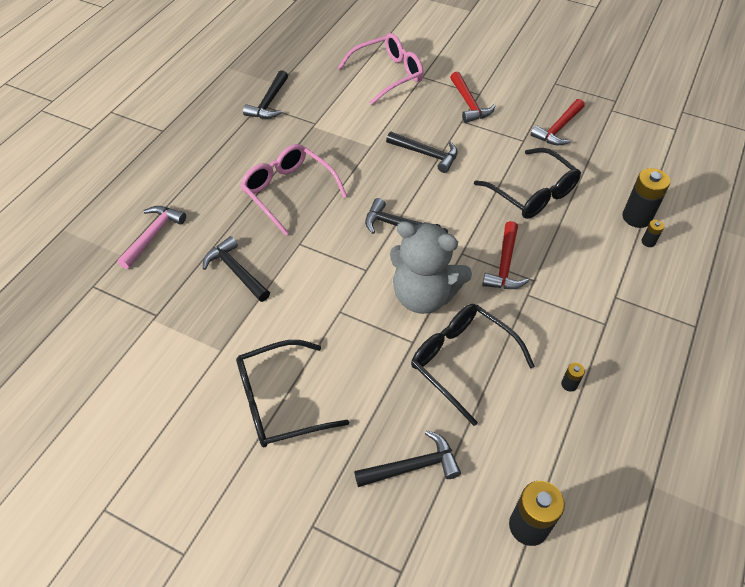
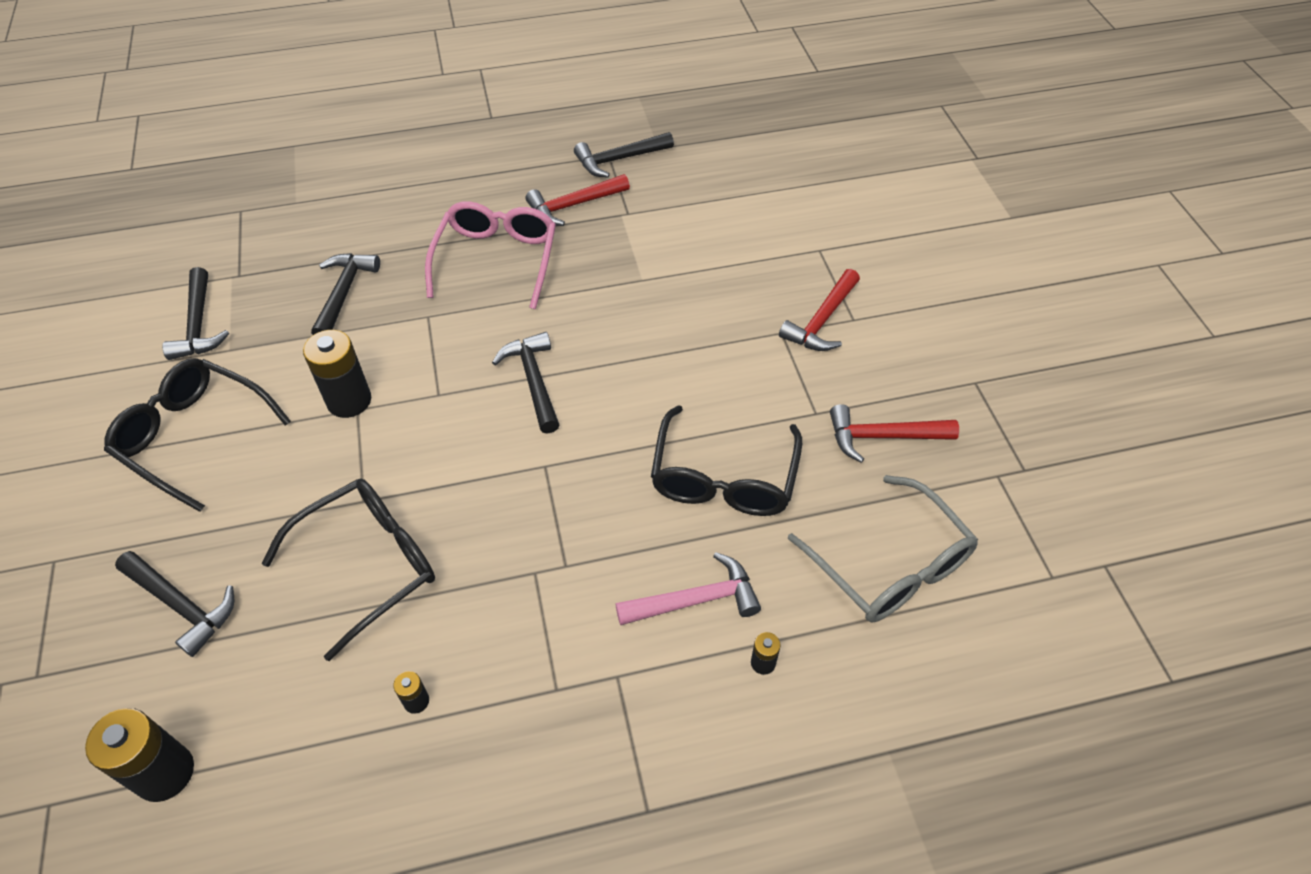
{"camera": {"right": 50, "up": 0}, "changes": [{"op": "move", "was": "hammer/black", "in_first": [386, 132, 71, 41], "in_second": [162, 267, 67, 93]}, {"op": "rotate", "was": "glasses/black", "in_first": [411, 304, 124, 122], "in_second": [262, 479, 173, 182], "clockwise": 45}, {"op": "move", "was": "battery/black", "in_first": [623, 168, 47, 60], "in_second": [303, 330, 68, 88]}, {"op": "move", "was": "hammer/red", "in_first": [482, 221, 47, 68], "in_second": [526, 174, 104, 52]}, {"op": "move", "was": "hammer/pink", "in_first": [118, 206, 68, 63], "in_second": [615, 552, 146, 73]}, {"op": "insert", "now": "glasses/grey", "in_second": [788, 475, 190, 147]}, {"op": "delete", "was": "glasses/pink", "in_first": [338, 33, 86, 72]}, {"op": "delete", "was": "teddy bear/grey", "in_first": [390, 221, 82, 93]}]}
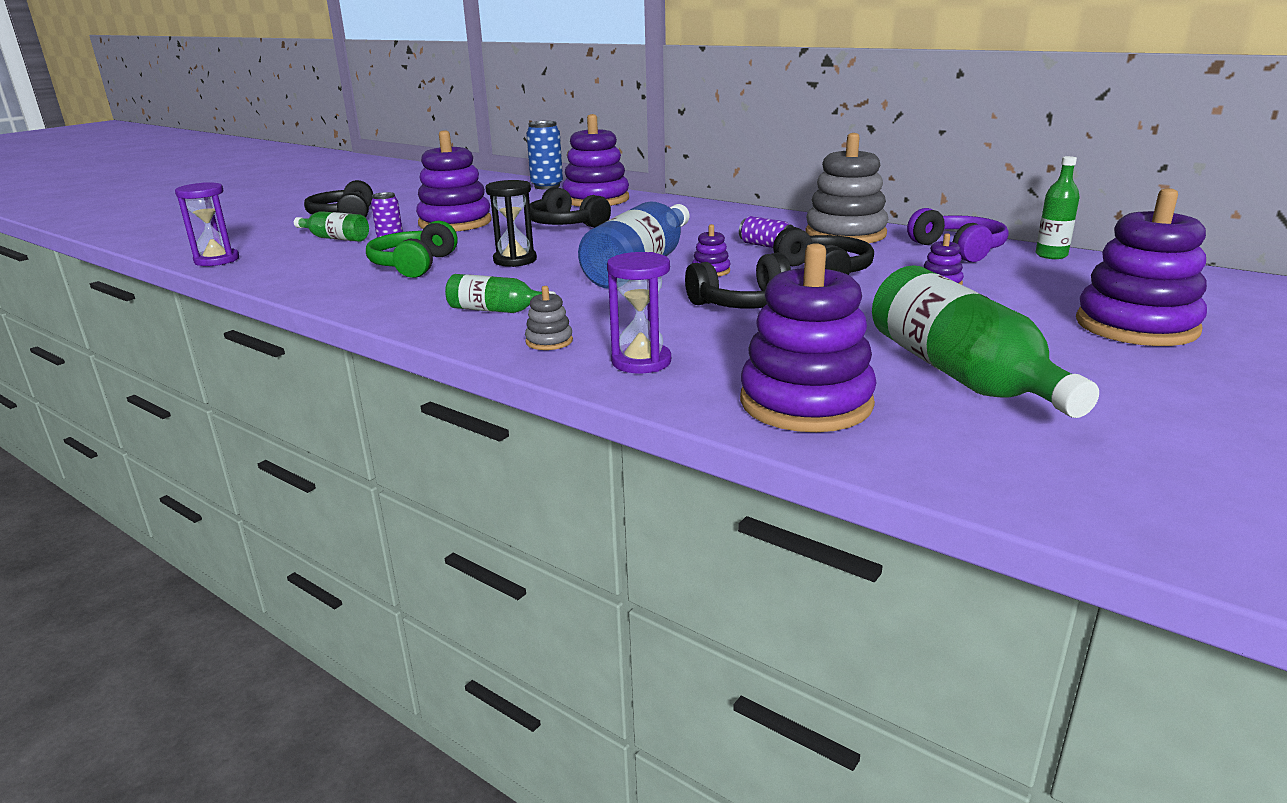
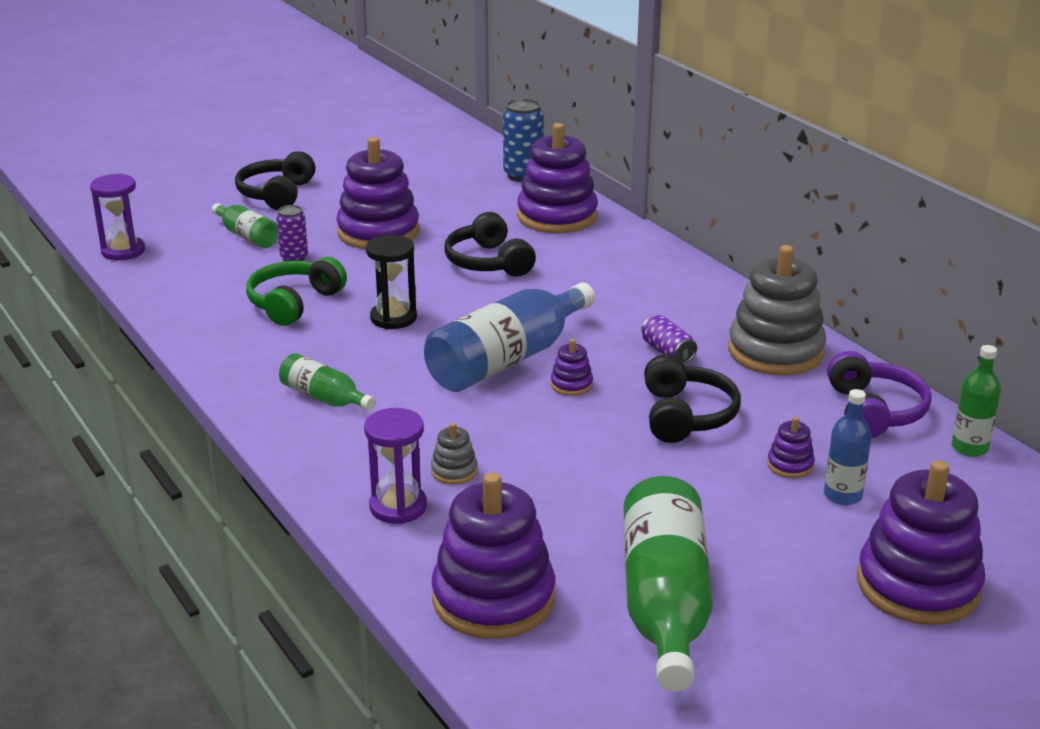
{"camera": {"right": 20, "up": 5}, "changes": [{"op": "move", "was": "stacking toy/grey", "in_first": [525, 286, 48, 64], "in_second": [431, 423, 47, 62]}, {"op": "insert", "now": "bottle/blue", "in_second": [824, 389, 48, 116]}, {"op": "delete", "was": "headphones/black", "in_first": [685, 252, 106, 56]}]}
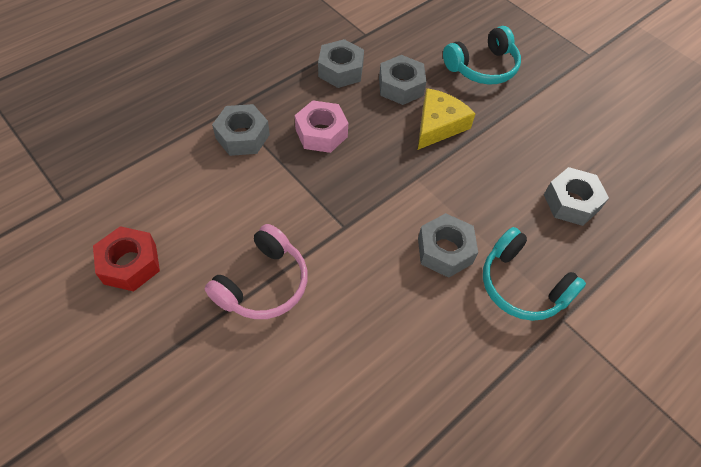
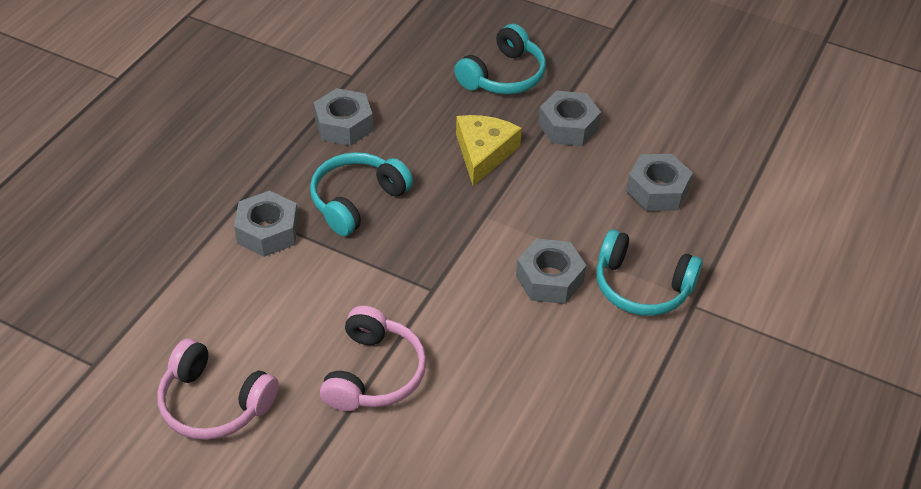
{"camera": {"right": -20, "up": -10}, "changes": [{"op": "replace", "was": "nut/red", "now": "headphones/pink", "in_first": [93, 226, 67, 65], "in_second": [157, 339, 122, 101]}, {"op": "replace", "was": "nut/pink", "now": "headphones/turquoise", "in_first": [295, 100, 53, 53], "in_second": [310, 152, 103, 84]}, {"op": "move", "was": "nut/grey", "in_first": [379, 55, 48, 50], "in_second": [538, 91, 63, 55]}]}
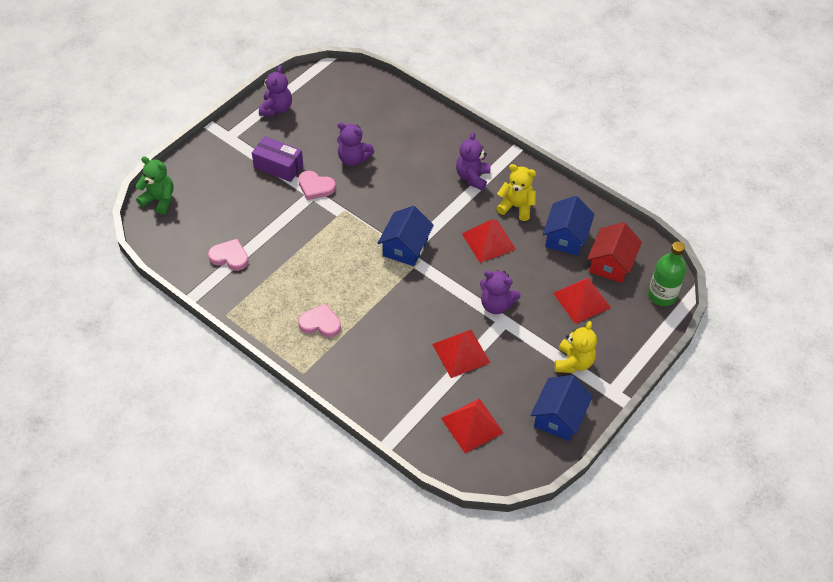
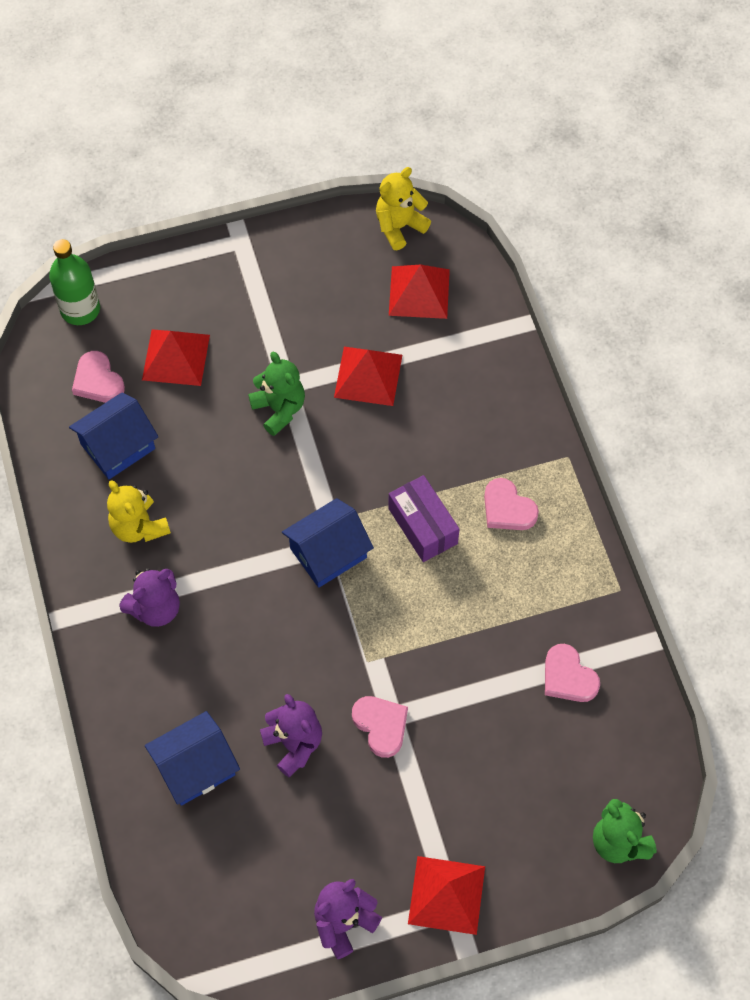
{"camera": {"right": -145, "up": 10}, "changes": [{"op": "replace", "was": "house/red", "now": "heart/pink", "in_first": [587, 222, 55, 61], "in_second": [72, 351, 53, 52]}, {"op": "move", "was": "house/blue", "in_first": [531, 375, 62, 66], "in_second": [145, 711, 95, 95]}, {"op": "recolor", "was": "teddy bear/purple", "now": "teddy bear/green", "in_first": [480, 270, 41, 44], "in_second": [248, 352, 57, 84]}, {"op": "move", "was": "teddy bear/yellow", "in_first": [555, 321, 42, 52], "in_second": [376, 167, 55, 83]}, {"op": "move", "was": "box/purple", "in_first": [252, 136, 51, 46], "in_second": [388, 475, 72, 87]}, {"op": "move", "was": "pyramid/red", "in_first": [462, 219, 54, 44], "in_second": [408, 856, 77, 79]}]}
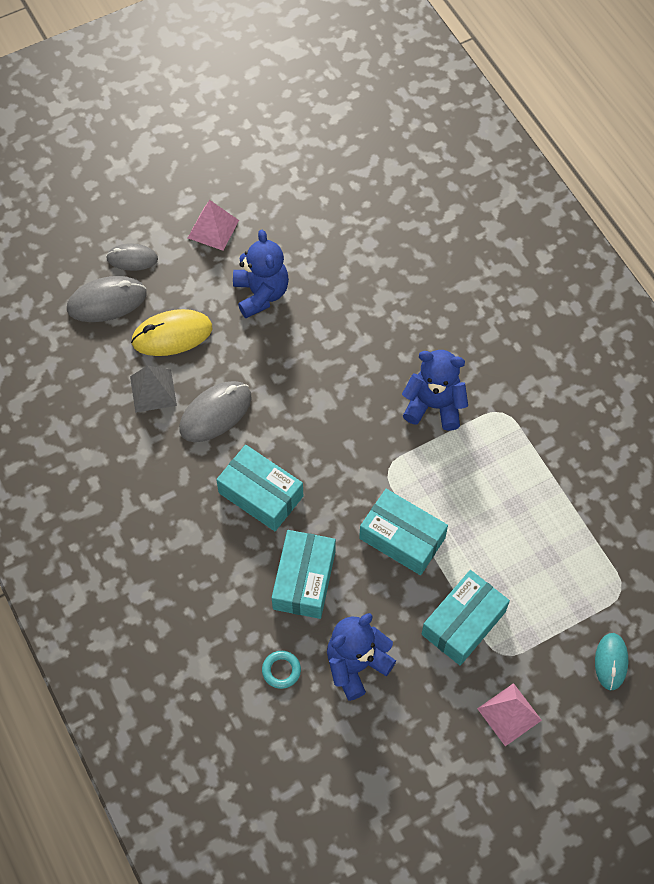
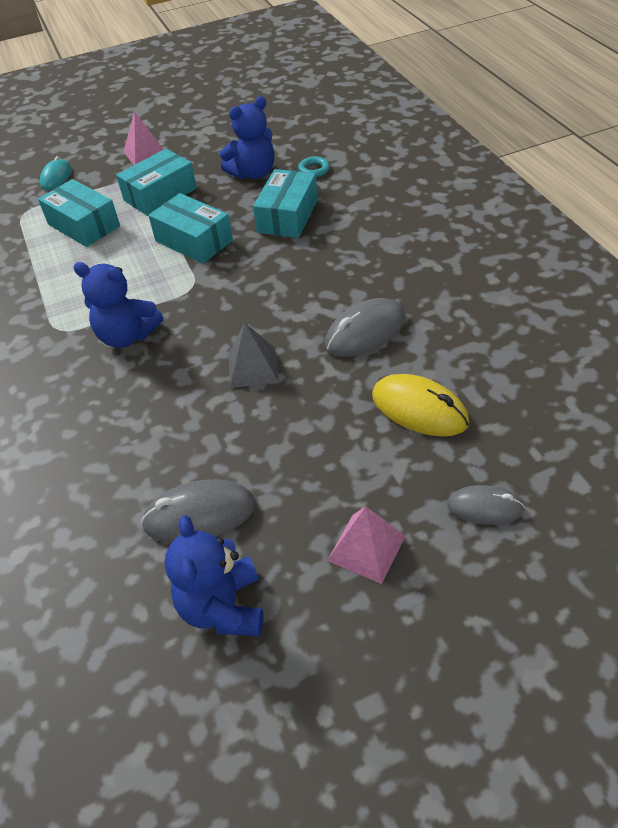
{"camera": {"right": -170, "up": -15}, "changes": [{"op": "move", "was": "box/turquoise", "in_first": [216, 445, 87, 86], "in_second": [38, 179, 82, 68]}, {"op": "move", "was": "mouse/grey", "in_first": [67, 276, 80, 46], "in_second": [141, 479, 114, 64]}, {"op": "move", "was": "teddy bear/blue", "in_first": [233, 230, 56, 88], "in_second": [164, 515, 100, 121]}, {"op": "move", "was": "pyramid/grey", "in_first": [130, 365, 47, 48], "in_second": [229, 322, 50, 66]}, {"op": "rotate", "was": "mouse/yellow", "in_first": [131, 309, 81, 47], "in_second": [372, 374, 97, 63], "clockwise": 45}]}
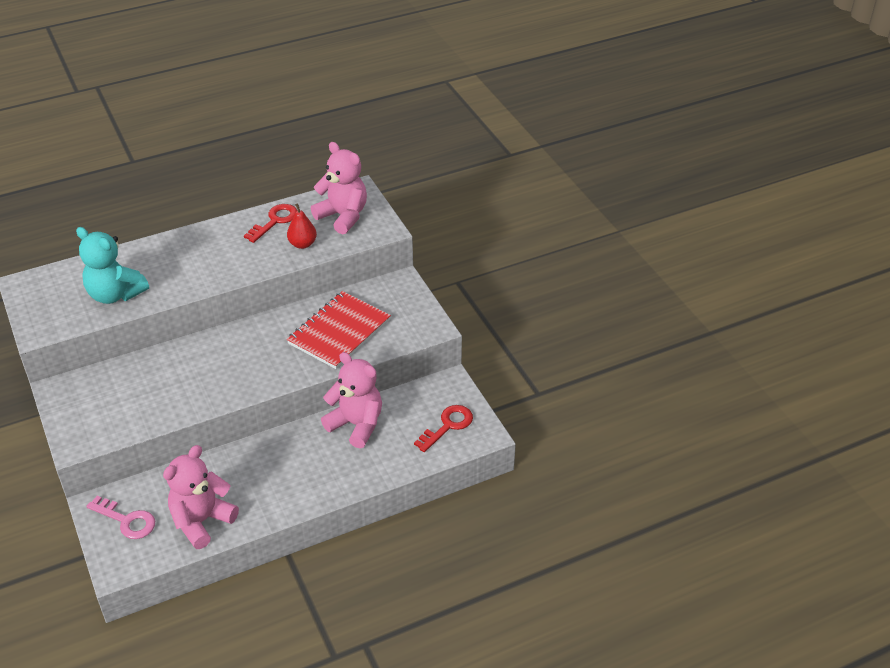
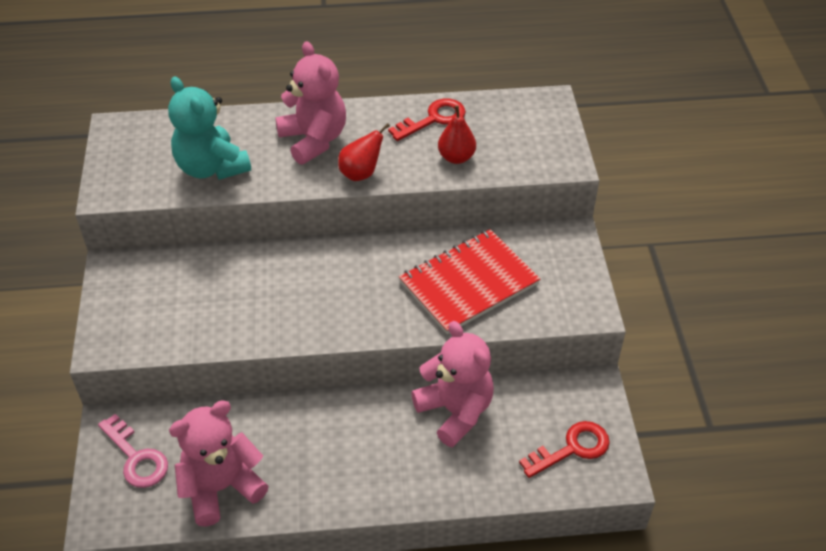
{"camera": {"right": 20, "up": 5}, "changes": [{"op": "move", "was": "teddy bear/pink", "in_first": [311, 142, 56, 92], "in_second": [275, 41, 71, 124]}, {"op": "insert", "now": "pear/red", "in_second": [338, 123, 52, 58]}]}
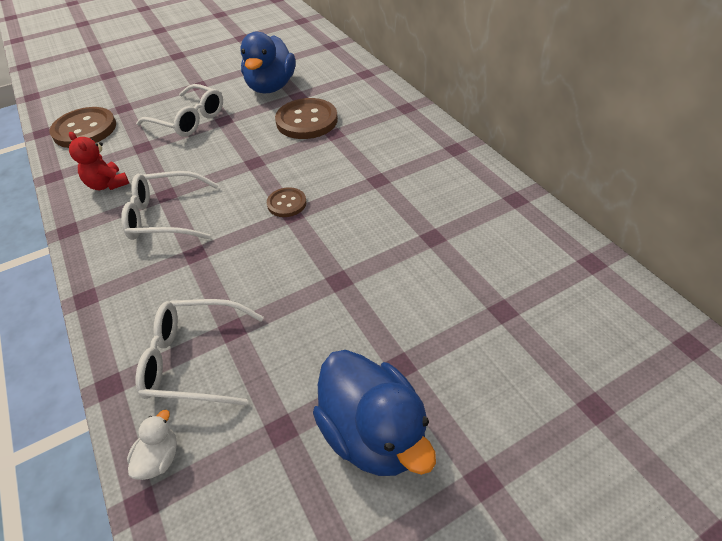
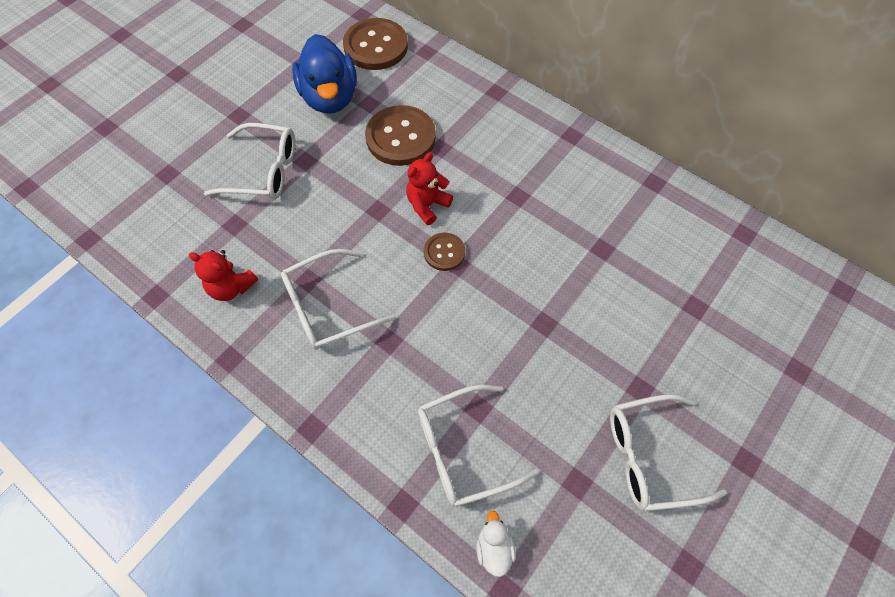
{"camera": {"right": -25, "up": 15}, "changes": [{"op": "move", "was": "button/brown", "in_first": [49, 107, 67, 41], "in_second": [343, 18, 65, 52]}, {"op": "insert", "now": "teddy bear/red", "in_second": [406, 152, 47, 73]}, {"op": "replace", "was": "duck/blue", "now": "glasses/white", "in_first": [313, 350, 123, 126], "in_second": [610, 394, 117, 117]}]}
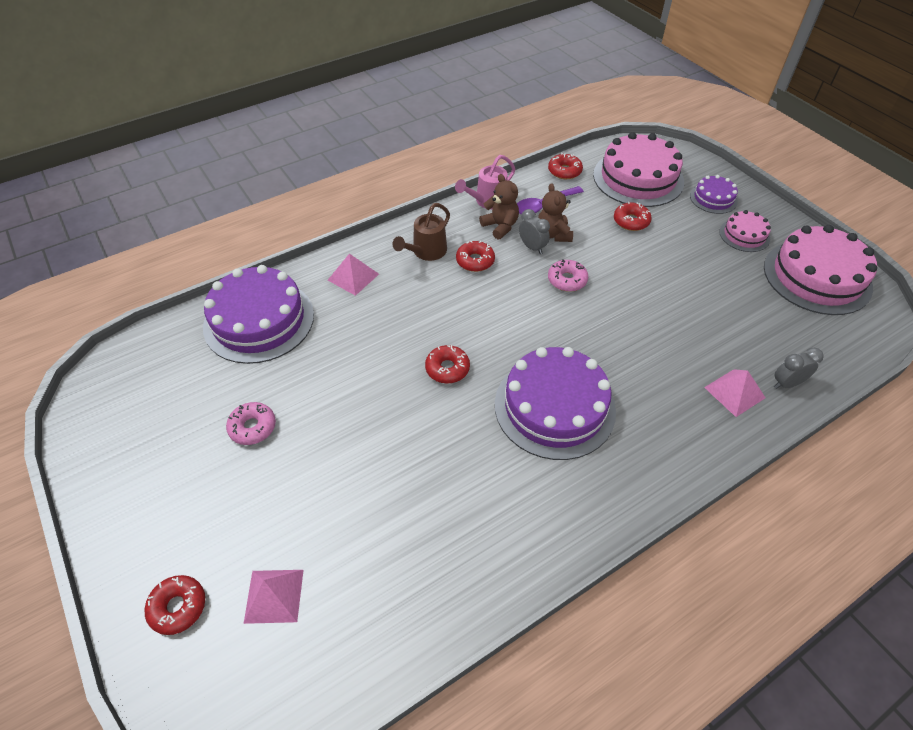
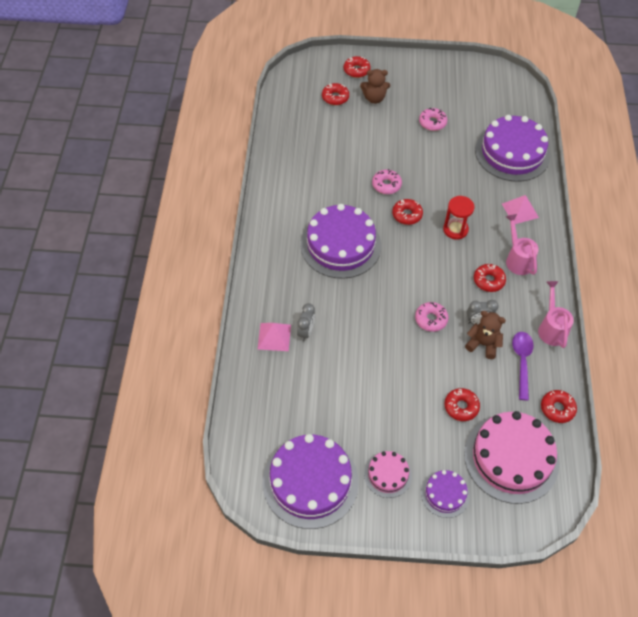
{"camera": {"right": 125, "up": 5}, "changes": [{"op": "recolor", "was": "cake/pink", "now": "cake/purple", "in_first": [764, 225, 113, 90], "in_second": [263, 434, 96, 95]}, {"op": "move", "was": "clock/grey", "in_first": [774, 347, 50, 42], "in_second": [297, 303, 18, 38]}, {"op": "replace", "was": "pyramid/pink", "now": "donut/red", "in_first": [244, 570, 60, 54], "in_second": [322, 83, 27, 22]}, {"op": "move", "was": "teddy bear/brown", "in_first": [479, 174, 40, 66], "in_second": [360, 69, 30, 35]}, {"op": "insert", "now": "donut/pink", "in_second": [372, 169, 30, 25]}, {"op": "insert", "now": "hourglass/red", "in_second": [443, 196, 32, 43]}, {"op": "recolor", "was": "watering can/brown", "now": "watering can/pink", "in_first": [392, 203, 58, 58], "in_second": [506, 214, 33, 61]}]}
